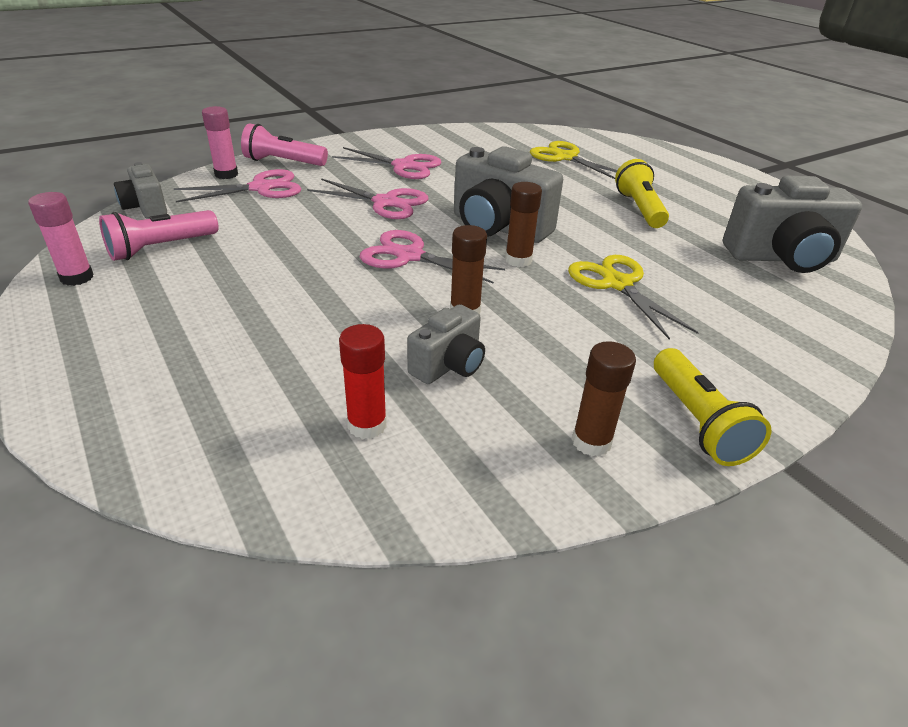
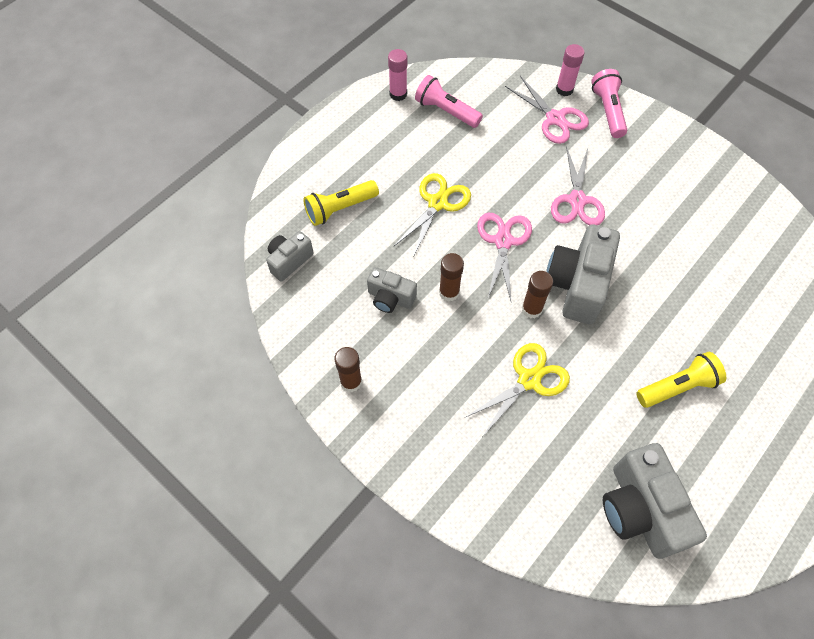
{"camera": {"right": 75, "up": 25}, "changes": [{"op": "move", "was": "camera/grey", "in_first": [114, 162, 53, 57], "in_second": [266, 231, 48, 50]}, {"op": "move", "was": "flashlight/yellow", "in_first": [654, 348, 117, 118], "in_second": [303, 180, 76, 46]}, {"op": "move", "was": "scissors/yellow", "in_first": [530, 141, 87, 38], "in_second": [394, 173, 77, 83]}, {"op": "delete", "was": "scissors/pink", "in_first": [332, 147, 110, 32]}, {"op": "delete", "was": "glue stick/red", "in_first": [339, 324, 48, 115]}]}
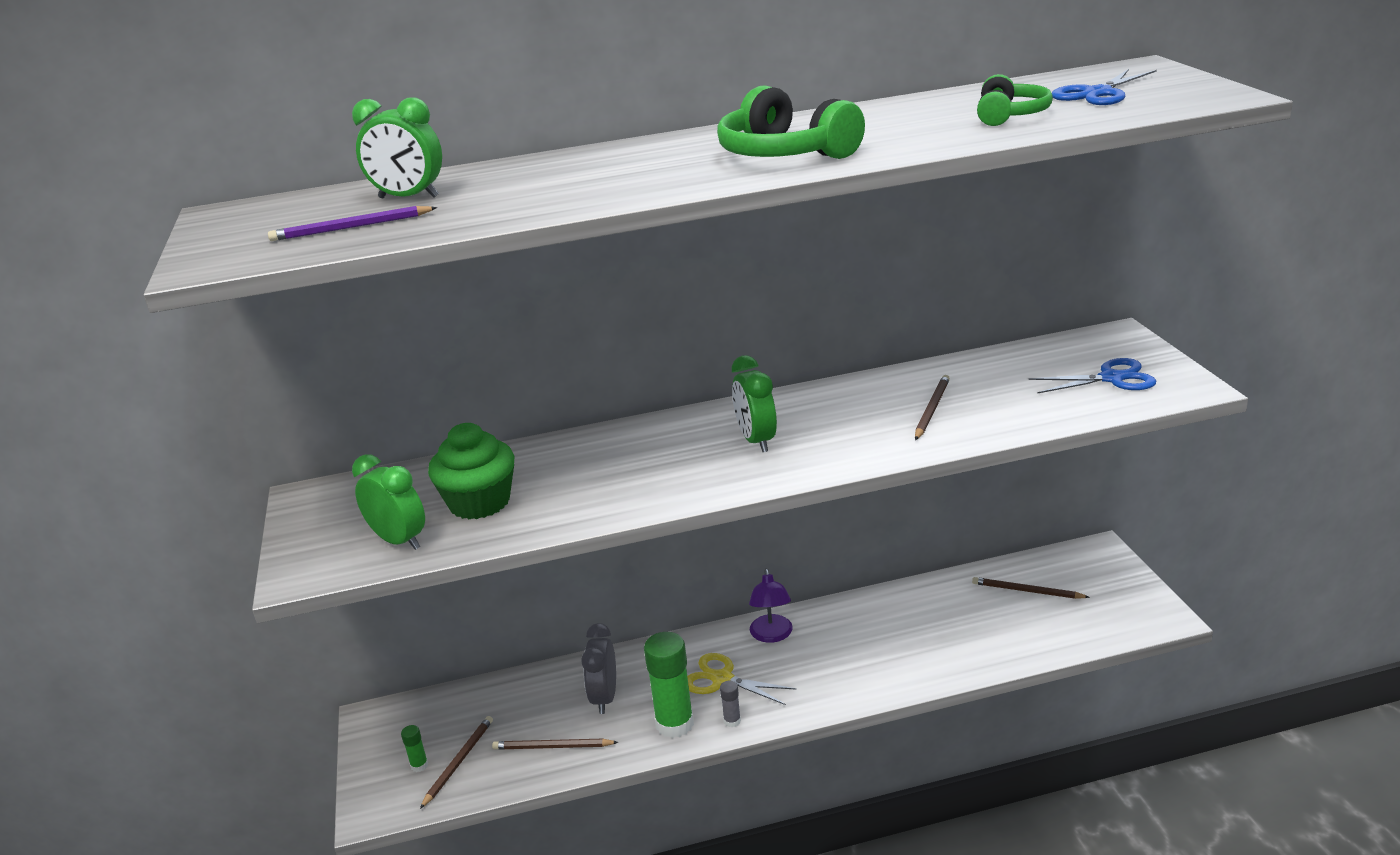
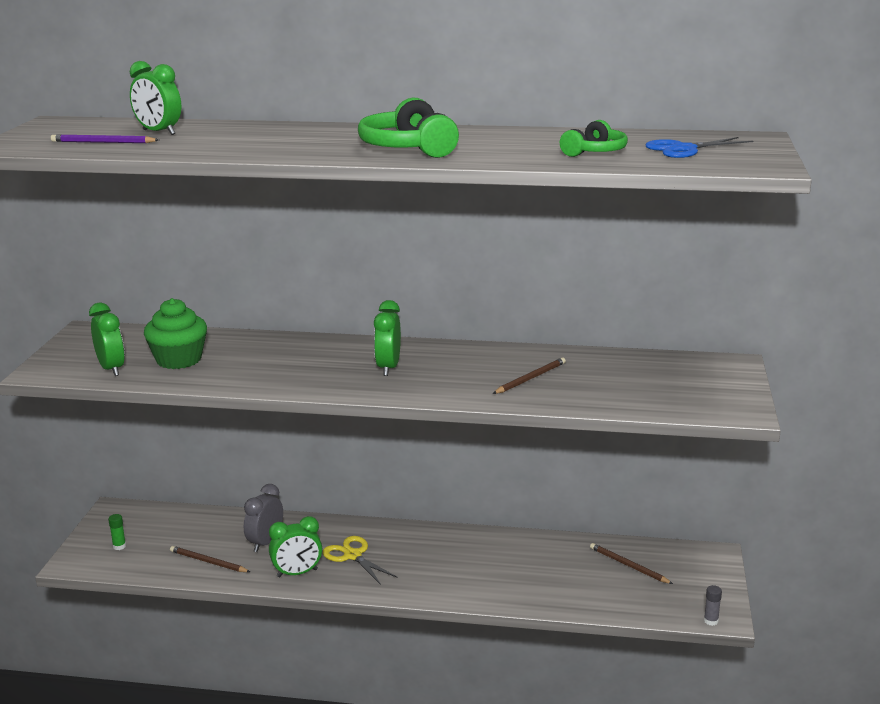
{"camera": {"right": 20, "up": -5}, "changes": [{"op": "replace", "was": "glue stick/green", "now": "clock/green", "in_first": [644, 632, 50, 106], "in_second": [269, 516, 53, 61]}, {"op": "move", "was": "glue stick/grey", "in_first": [720, 681, 21, 46], "in_second": [704, 585, 18, 41]}, {"op": "delete", "was": "pencil/brown", "in_first": [420, 716, 73, 93]}, {"op": "delete", "was": "lamp/purple", "in_first": [749, 569, 44, 74]}, {"op": "delete", "was": "scissors/blue", "in_first": [1028, 358, 128, 36]}]}
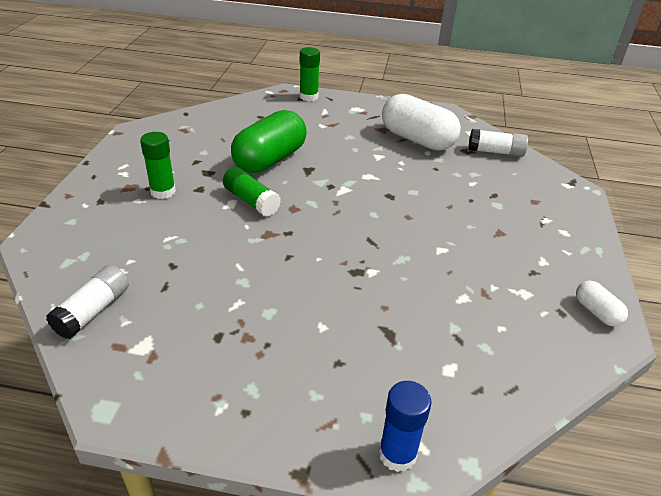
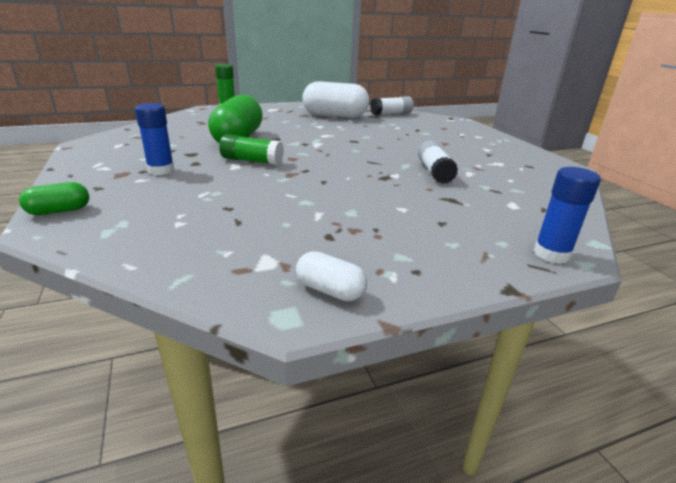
{"camera": {"right": -30, "up": -10}, "changes": [{"op": "insert", "now": "capsule/green", "in_second": [19, 182, 70, 33]}, {"op": "recolor", "was": "glue stick/green", "now": "glue stick/blue", "in_first": [140, 132, 36, 67], "in_second": [135, 103, 40, 72]}, {"op": "move", "was": "capsule/white", "in_first": [576, 281, 52, 45], "in_second": [296, 251, 71, 50]}, {"op": "move", "was": "glue stick/white", "in_first": [46, 265, 83, 74], "in_second": [418, 141, 40, 43]}]}
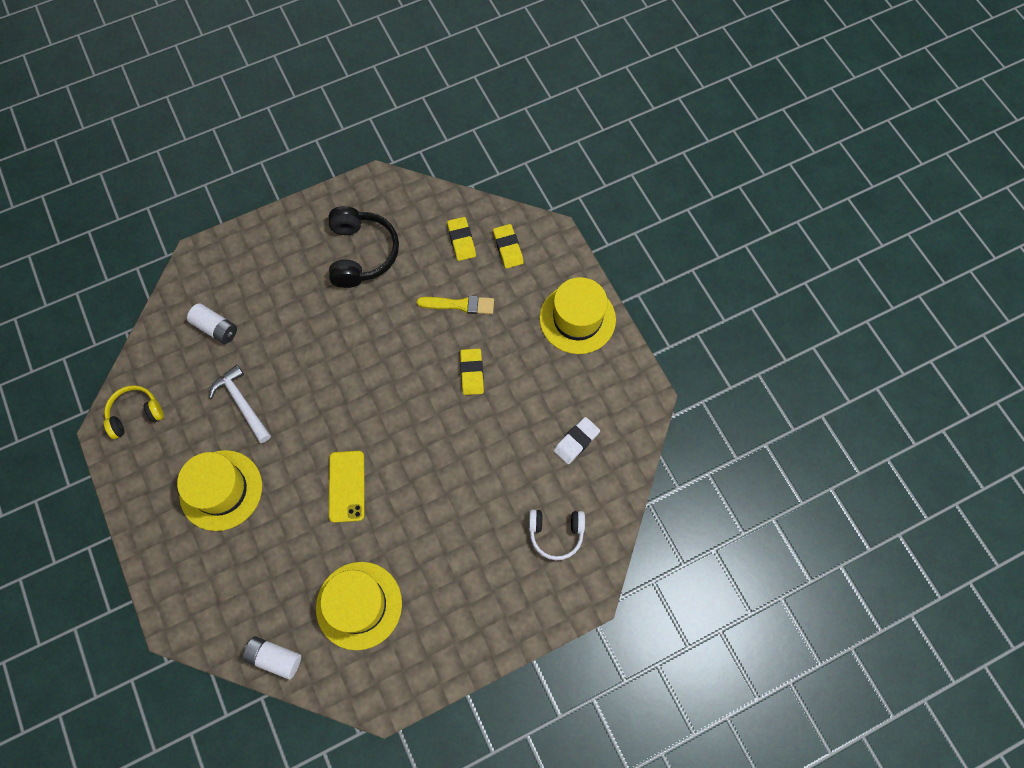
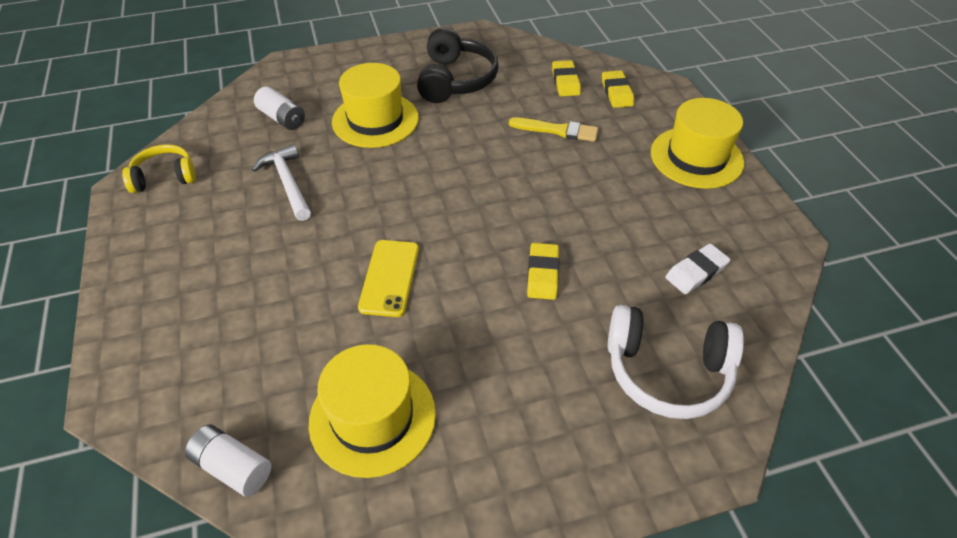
{"camera": {"right": 10, "up": -20}, "changes": [{"op": "move", "was": "hat/yellow", "in_first": [177, 450, 85, 81], "in_second": [332, 63, 87, 85]}, {"op": "move", "was": "eraser/yellow", "in_first": [460, 348, 24, 47], "in_second": [527, 243, 32, 57]}, {"op": "resize", "was": "headphones/white", "in_first": [529, 510, 56, 50], "in_second": [608, 305, 136, 114], "ratio": 1.57}]}
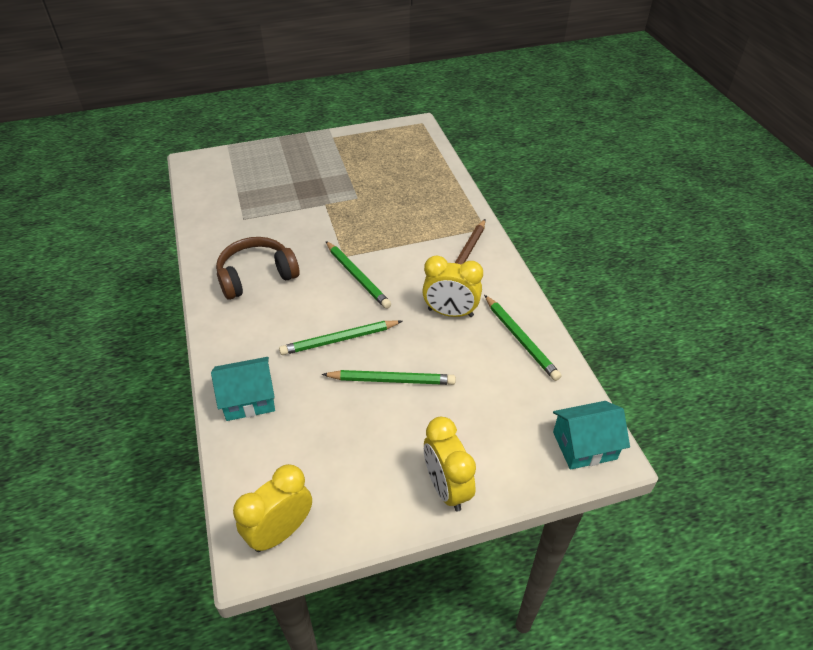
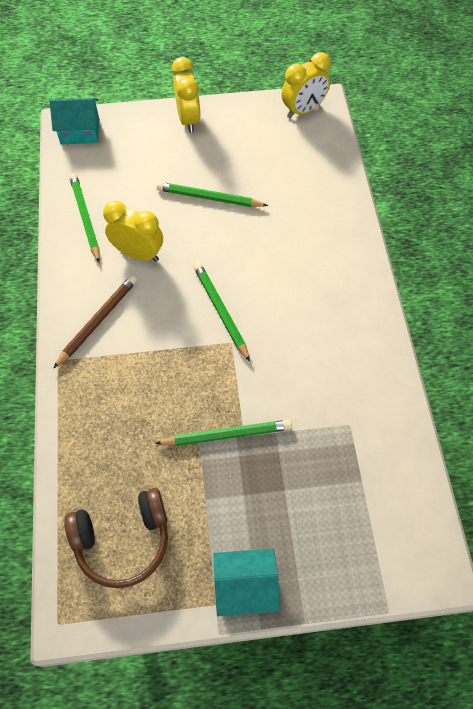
{"camera": {"right": -170, "up": 15}, "changes": [{"op": "move", "was": "headphones/brown", "in_first": [216, 237, 84, 63], "in_second": [64, 488, 104, 100]}, {"op": "move", "was": "pencil/green", "in_first": [279, 320, 123, 35], "in_second": [155, 420, 137, 26]}, {"op": "move", "was": "house/turquoise", "in_first": [211, 357, 64, 64], "in_second": [213, 548, 67, 68]}]}
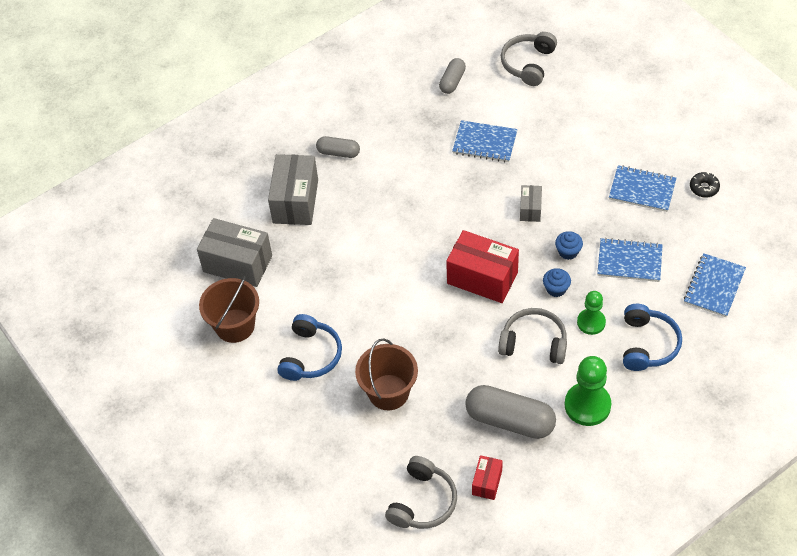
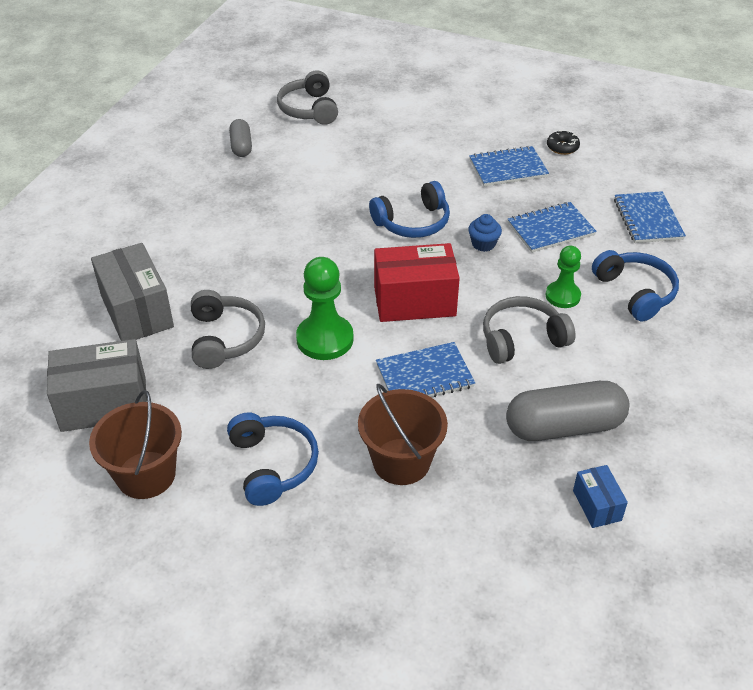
{"camera": {"right": -35, "up": -10}, "changes": [{"op": "move", "was": "headphones/grey", "in_first": [385, 456, 72, 73], "in_second": [191, 290, 74, 79]}, {"op": "move", "was": "pawn/green", "in_first": [565, 356, 46, 70], "in_second": [296, 257, 58, 103]}, {"op": "replace", "was": "box/grey", "now": "headphones/blue", "in_first": [520, 185, 22, 37], "in_second": [369, 181, 81, 57]}, {"op": "move", "was": "notebook/blue", "in_first": [452, 120, 65, 42], "in_second": [376, 342, 99, 55]}, {"op": "recolor", "was": "box/red", "now": "box/blue", "in_first": [472, 455, 31, 45], "in_second": [573, 465, 55, 63]}, {"op": "delete", "was": "capsule/grey", "in_first": [316, 136, 44, 22]}, {"op": "delete", "was": "cupcake/blue", "in_first": [543, 268, 28, 29]}]}
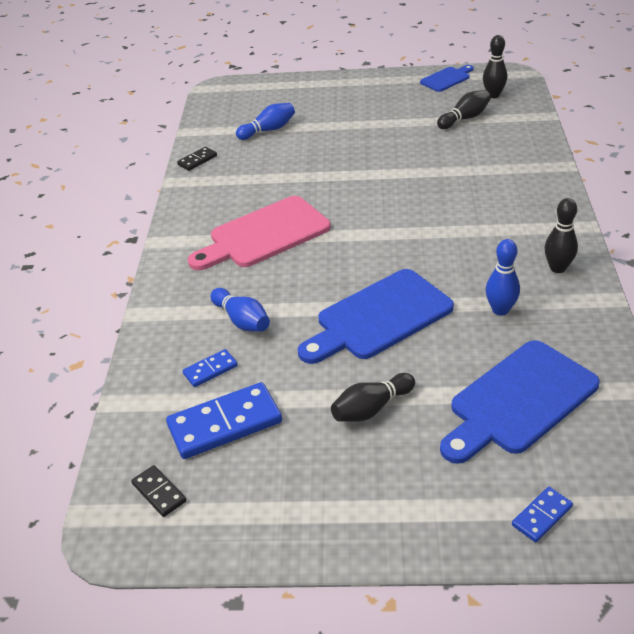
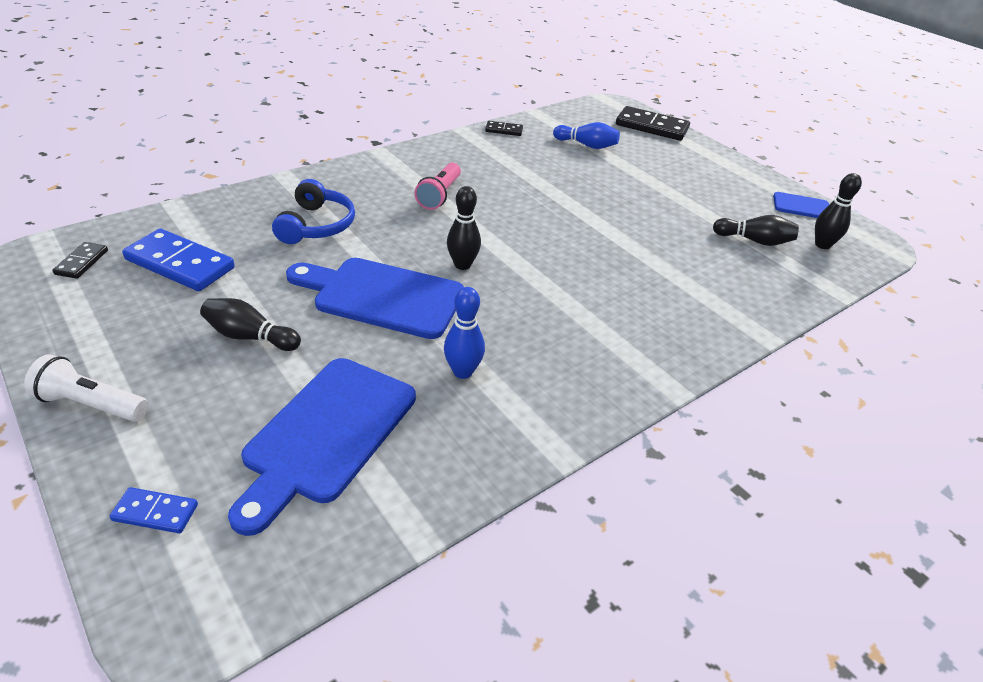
{"camera": {"right": 45, "up": 0}, "changes": [{"op": "insert", "now": "flashlight/white", "in_second": [24, 354, 125, 68]}, {"op": "rotate", "was": "cutting board/blue", "in_first": [440, 340, 160, 124], "in_second": [228, 358, 188, 178], "clockwise": -75}, {"op": "replace", "was": "bowling pin/blue", "now": "headphones/blue", "in_first": [211, 288, 59, 44], "in_second": [272, 179, 83, 65]}, {"op": "replace", "was": "cutting board/pink", "now": "flashlight/pink", "in_first": [188, 196, 143, 74], "in_second": [414, 162, 47, 48]}, {"op": "move", "was": "bowling pin/black", "in_first": [544, 198, 34, 75], "in_second": [447, 186, 34, 84]}, {"op": "insert", "now": "domino/black", "in_second": [616, 106, 74, 35]}, {"op": "delete", "was": "domino/blue", "in_first": [182, 349, 56, 38]}]}
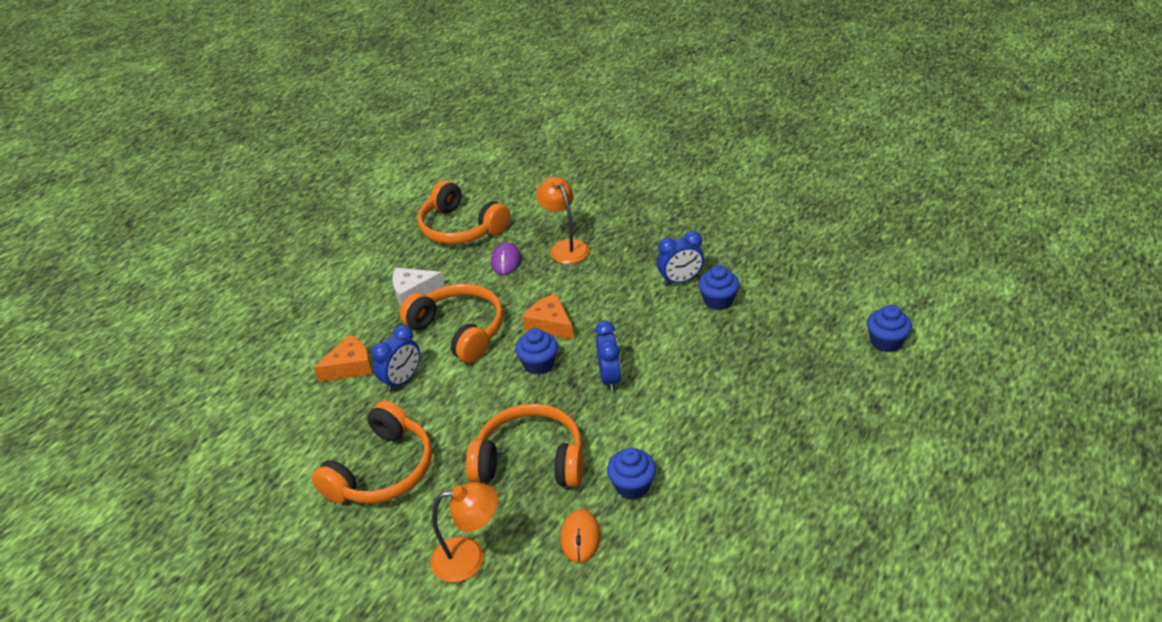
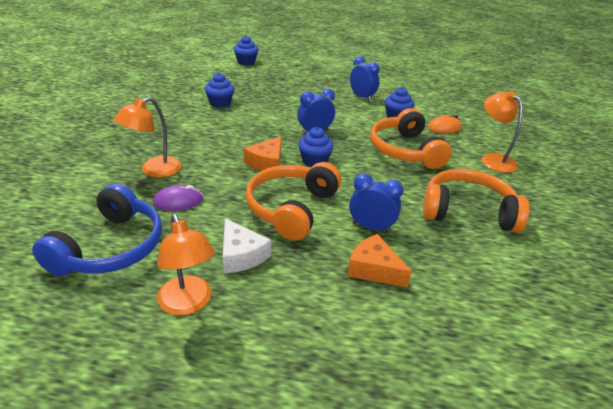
{"camera": {"right": -115, "up": -5}, "changes": [{"op": "recolor", "was": "headphones/orange", "now": "headphones/blue", "in_first": [417, 180, 93, 64], "in_second": [32, 183, 130, 93]}, {"op": "insert", "now": "lamp/orange", "in_second": [157, 214, 58, 101]}, {"op": "move", "was": "clock/blue", "in_first": [657, 231, 47, 55], "in_second": [350, 56, 30, 46]}]}
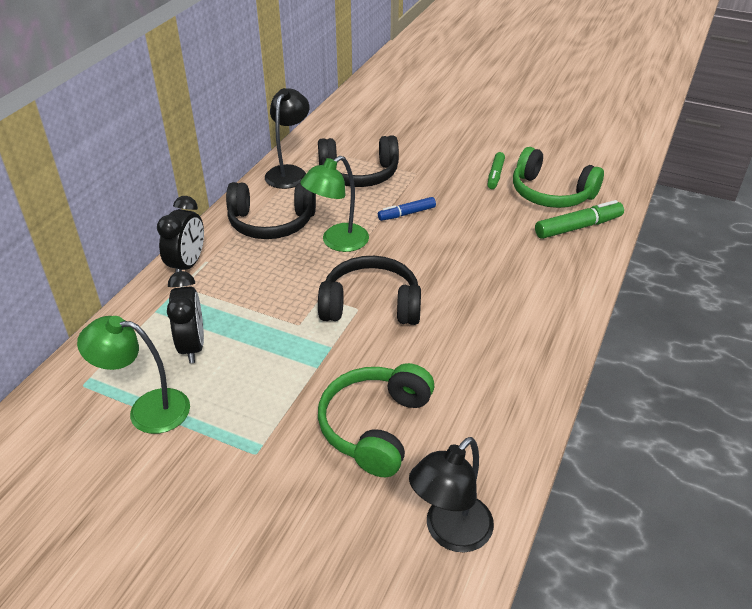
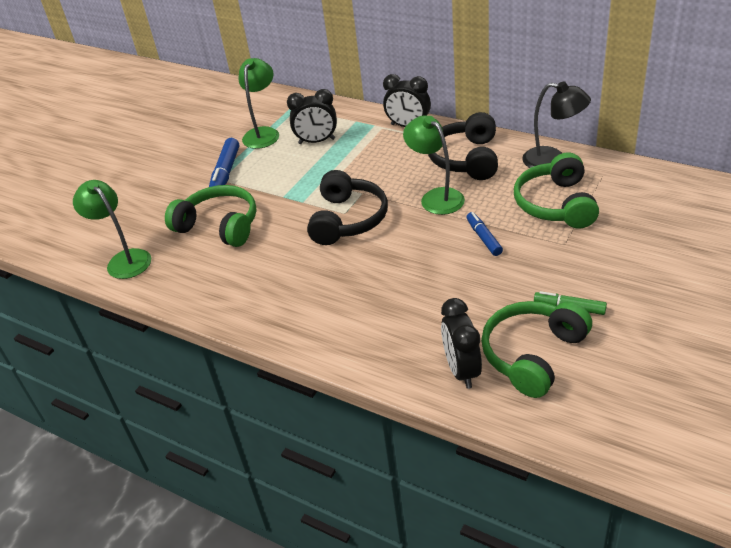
{"camera": {"right": 100, "up": 0}, "changes": [{"op": "recolor", "was": "lamp/black", "now": "lamp/green", "in_first": [409, 437, 85, 115], "in_second": [73, 180, 78, 99]}, {"op": "insert", "now": "marker/blue", "in_second": [209, 138, 30, 49]}, {"op": "replace", "was": "marker/green", "now": "clock/black", "in_first": [535, 200, 89, 39], "in_second": [441, 298, 41, 91]}, {"op": "recolor", "was": "headphones/black", "now": "headphones/green", "in_first": [318, 135, 81, 52], "in_second": [514, 153, 85, 75]}]}
